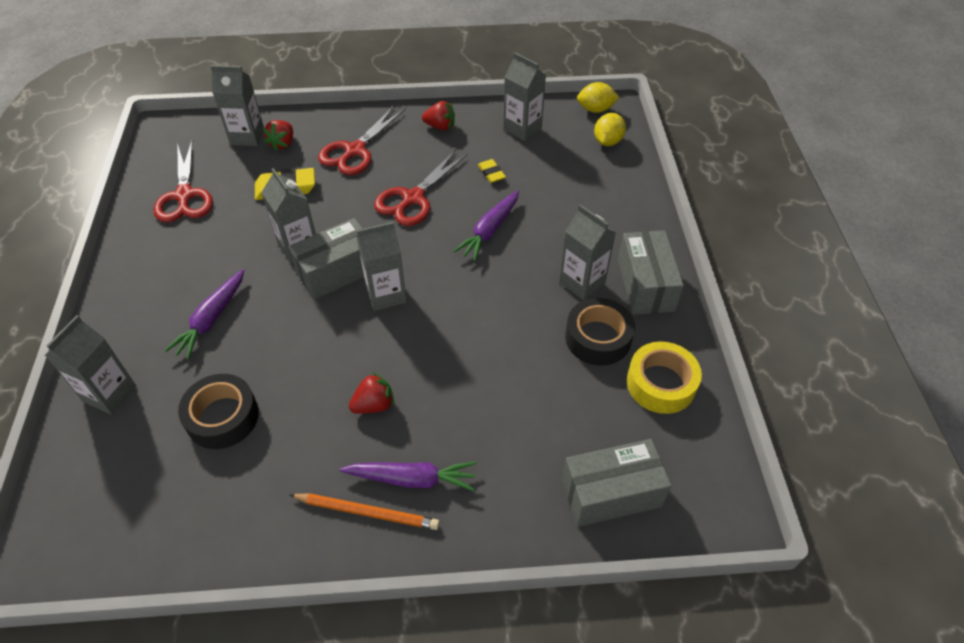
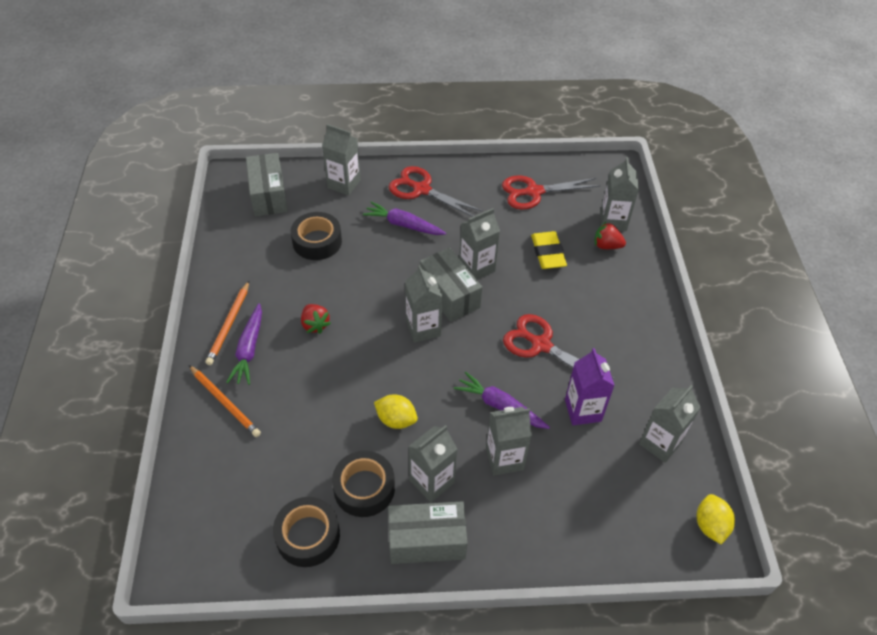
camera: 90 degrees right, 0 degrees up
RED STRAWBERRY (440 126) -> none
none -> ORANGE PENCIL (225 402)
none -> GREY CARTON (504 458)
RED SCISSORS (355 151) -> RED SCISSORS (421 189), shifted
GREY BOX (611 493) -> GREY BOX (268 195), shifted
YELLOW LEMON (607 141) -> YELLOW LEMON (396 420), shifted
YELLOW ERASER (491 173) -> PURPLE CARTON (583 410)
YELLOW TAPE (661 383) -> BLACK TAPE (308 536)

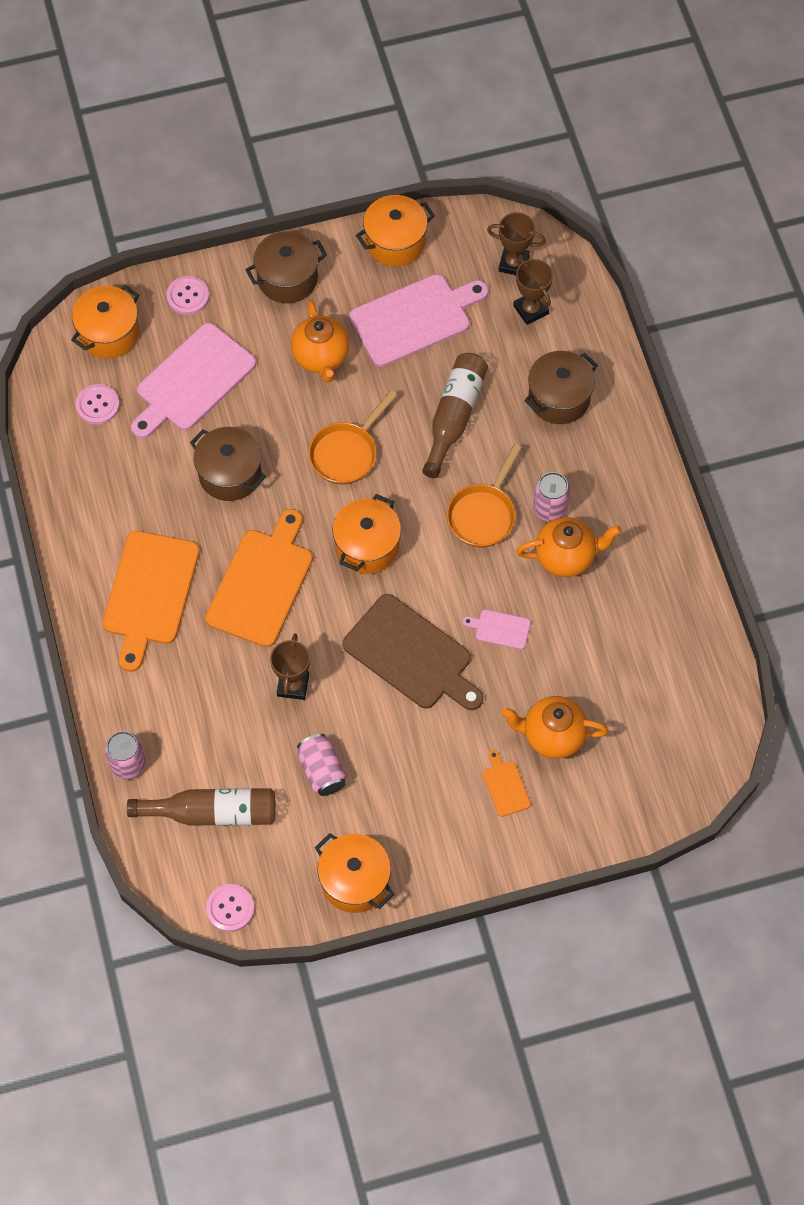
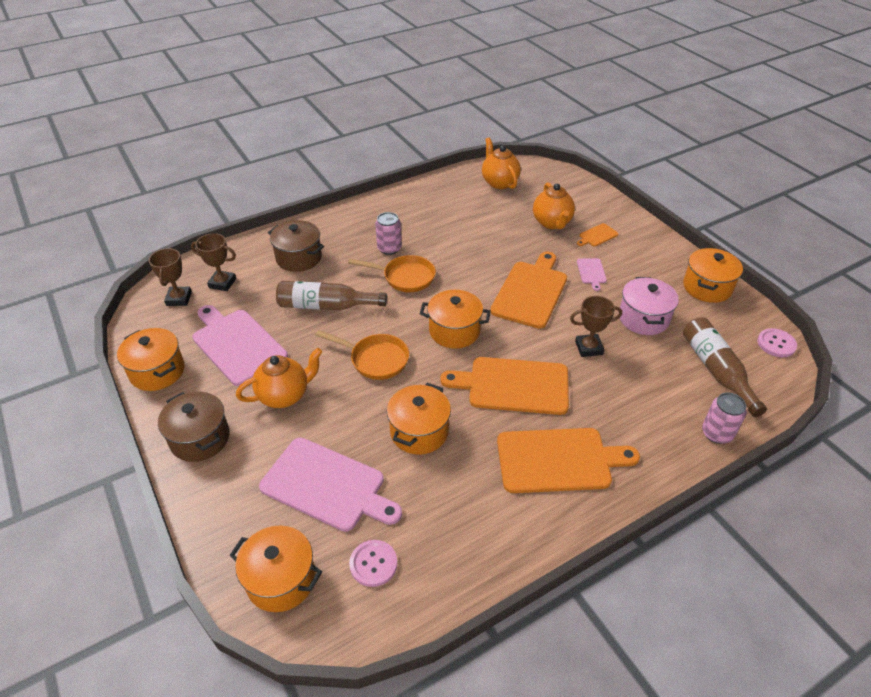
camera: 105 degrees left, 20 degrees down
PINK BUTTON (188 296) -> none
PINK CUTTING BOARD (500 629) -> PINK CUTTING BOARD (591 272), shifted
ORANGE TEAPOT (566 557) -> ORANGE TEAPOT (499 182), shifted
PINK CAN (322 771) -> PINK POT (643 318)
BROWN POT (230 474) -> ORANGE POT (419 431)
BROWN CUTTING BOARD (411 655) -> ORANGE CUTTING BOARD (530 292)
BROWN TROPHY (531 310) -> BROWN TROPHY (222 283), 60 degrees clockwise

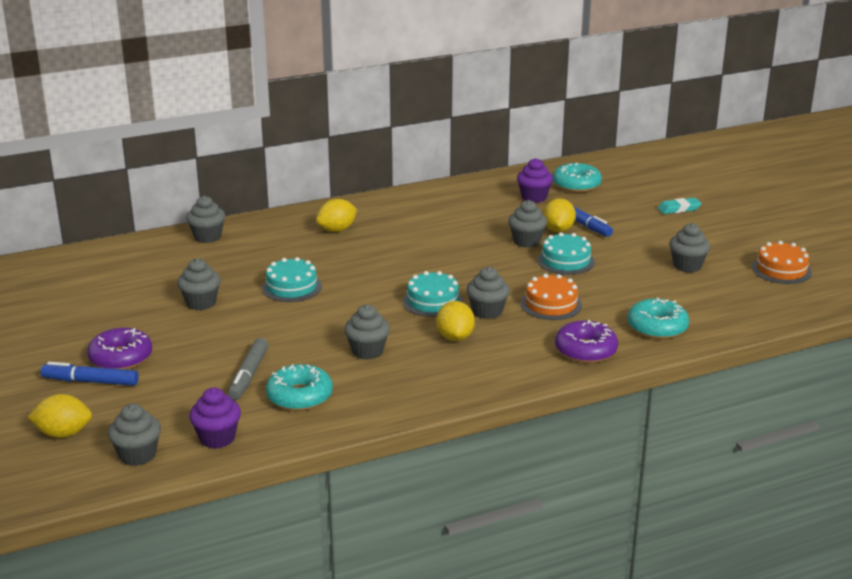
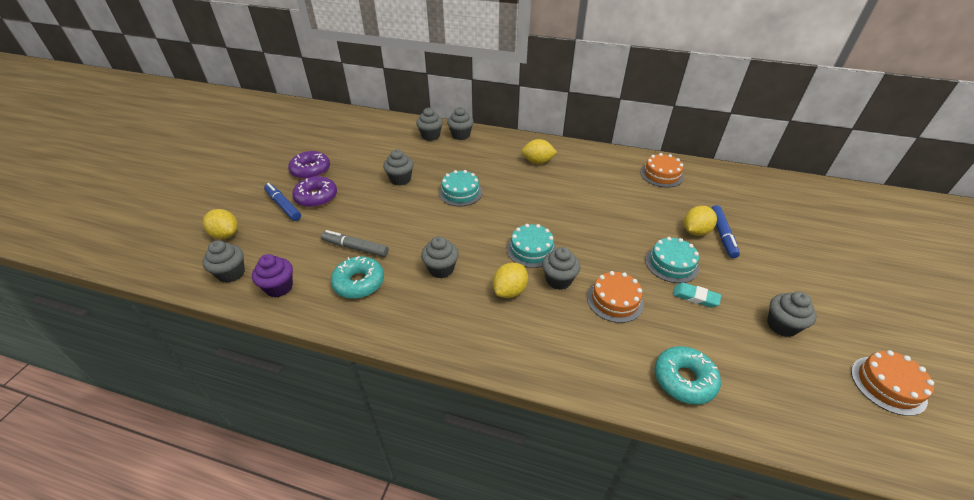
camera: 40 degrees right, 15 degrees up
PURPLE CUPCAKE (534 197) -> none
TURQUOISE DONUT (576 185) -> none
none -> ORANGE CAKE (661 175)
GREY CUPCAKE (526 241) -> GREY CUPCAKE (430 136), shifted
PURPLE DONUT (585 350) -> PURPLE DONUT (311 170), shifted
TURQUOISE ERASER (679 209) -> TURQUOISE ERASER (695 297), shifted
GREY MARKER (248 375) -> GREY MARKER (355 248), 60 degrees clockwise

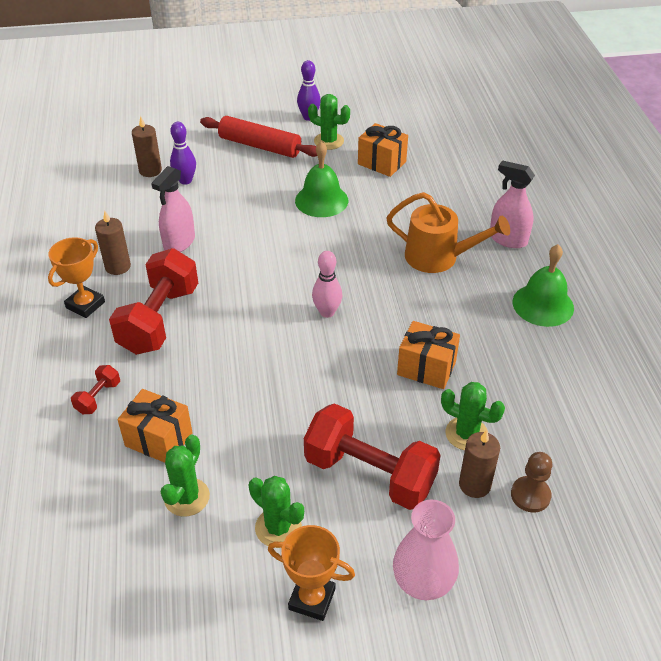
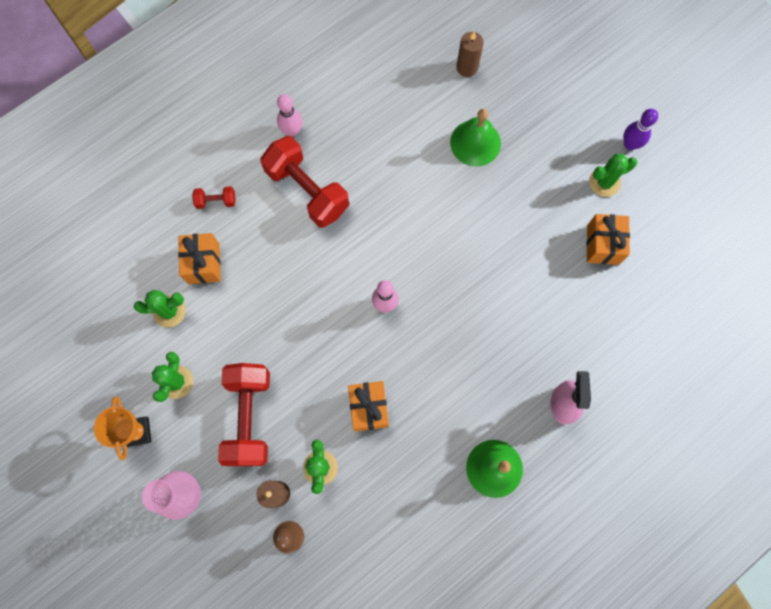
camera: 60 degrees right, 30 degrees up
BROWN CANDLE (118 267) -> none
PINK SPRAY BOTTLE (179 243) -> none
PURPLE BOWLING PIN (185 180) -> none
RED ROLLING PIN (259 146) -> none
ORANGE WATERING CAN (438 257) -> none
GREEN BELL (321 200) -> GREEN BELL (475 143), shifted
ORANGE TROPHY (85 305) -> PINK BOWLING PIN (292 131)
RED DUMBBELL (159 319) -> RED DUMBBELL (307 190), 60 degrees clockwise
GREEN CACTUS (329 141) -> GREEN CACTUS (604 182), 75 degrees clockwise

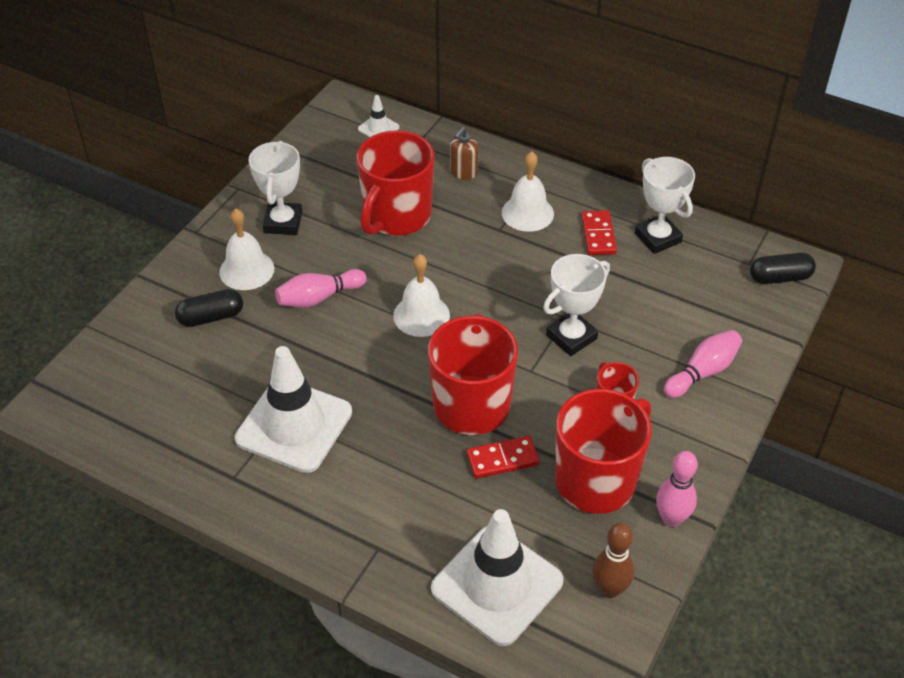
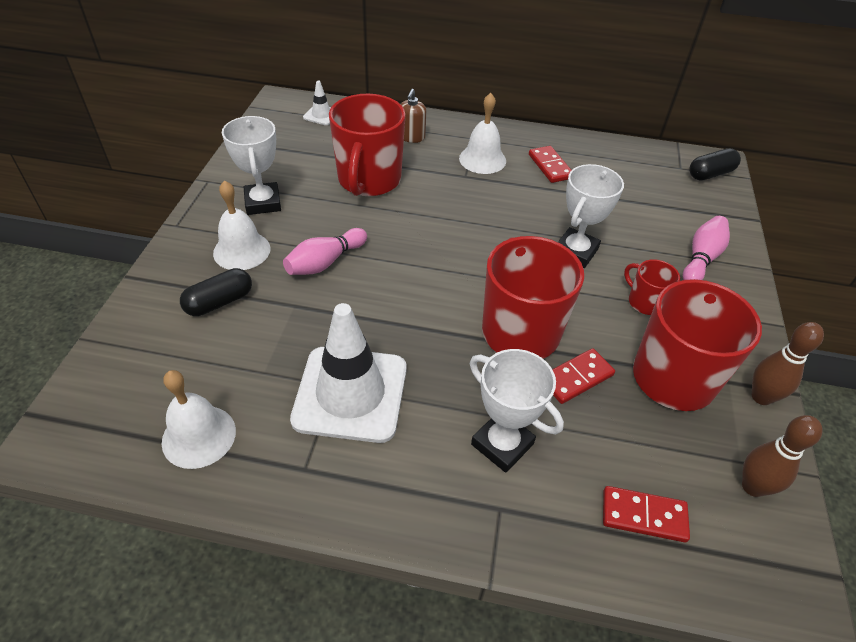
camera: 20 degrees left, 0 degrees up
WHITE BELL (421 315) -> WHITE BELL (199 436), shifted
WHITE TROPHY (658 238) -> WHITE TROPHY (502 444), shifted
WHITE TRAFFIC CONE (497 585) -> RED DOMINO (644 515)
PINK BOWLING PIN (671 518) -> BROWN BOWLING PIN (761 397)

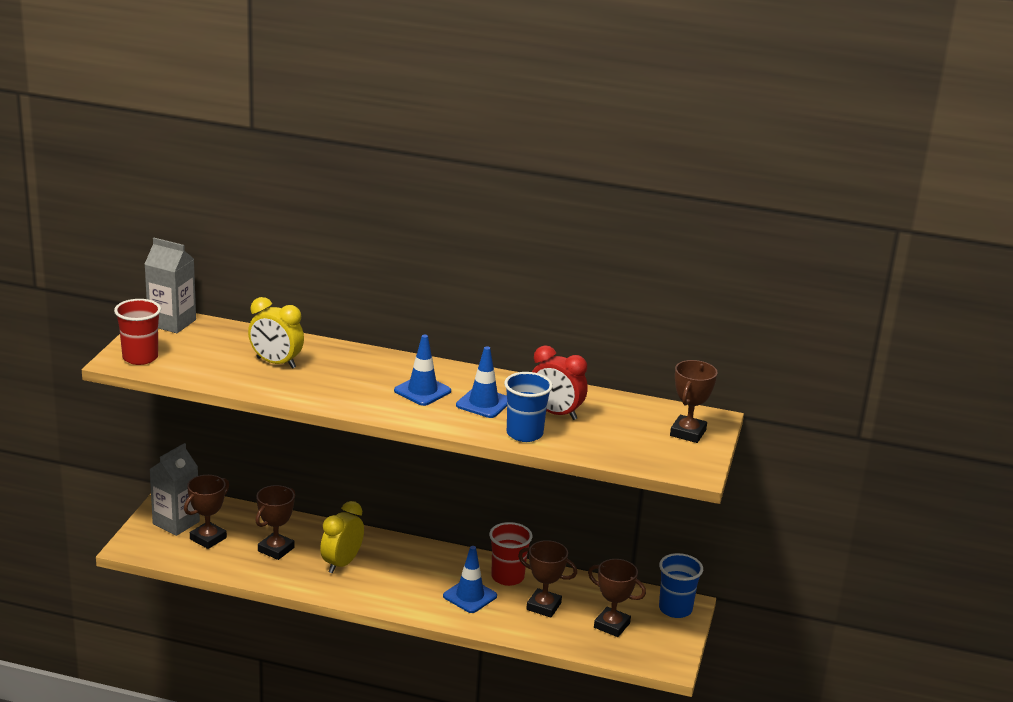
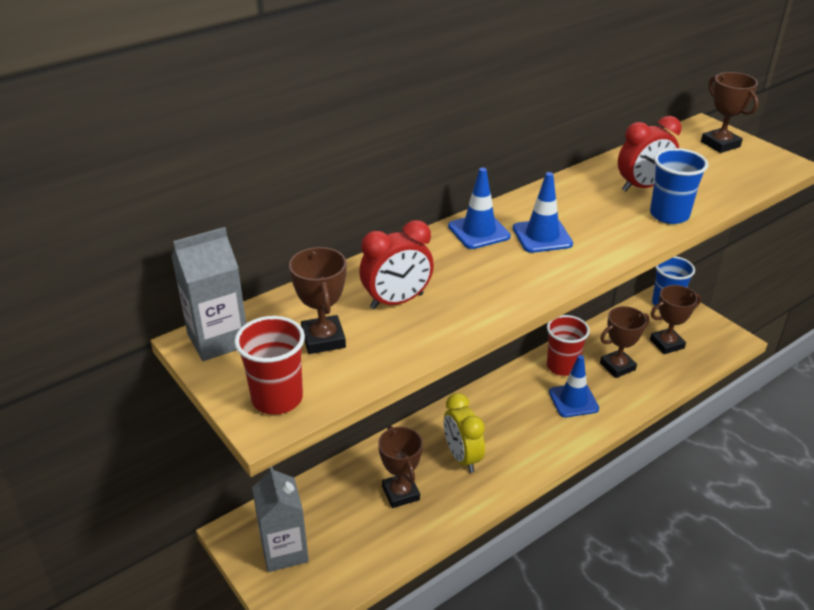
camera: 50 degrees left, 10 degrees up
BROWN TROPHY (208 538) -> BROWN TROPHY (323 339), shifted
BLUE TRAFFIC CONE (483 403) -> BLUE TRAFFIC CONE (479 231), shifted
YELLOW CLOCK (276 363) -> RED CLOCK (397 301)

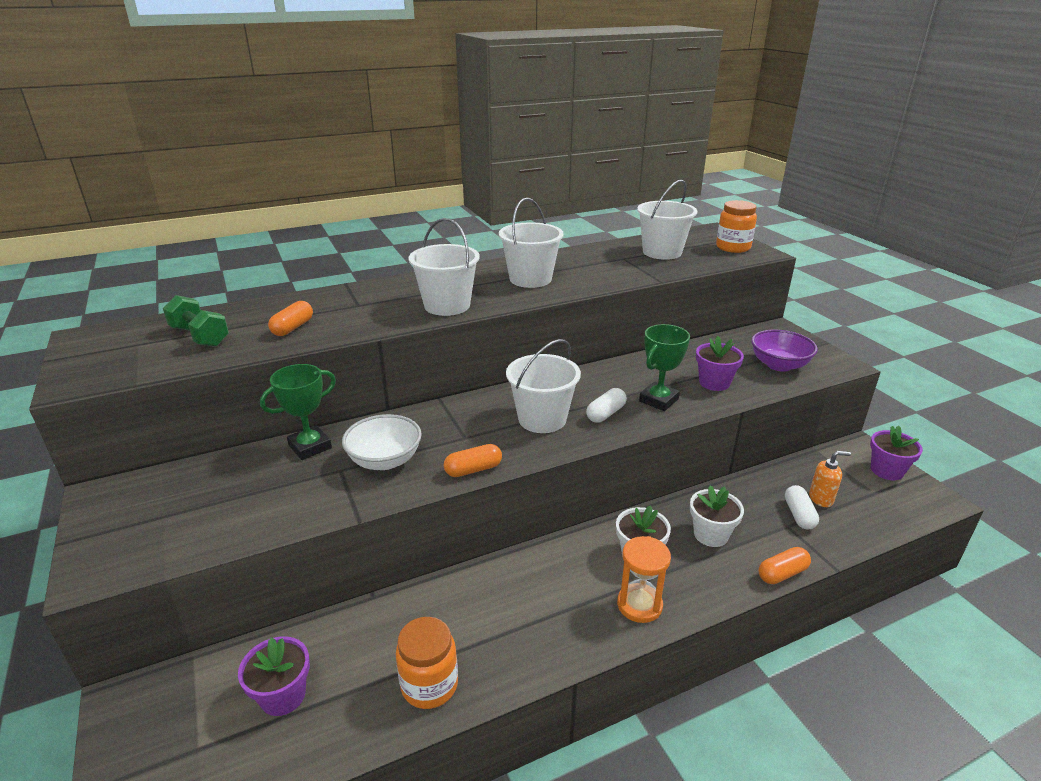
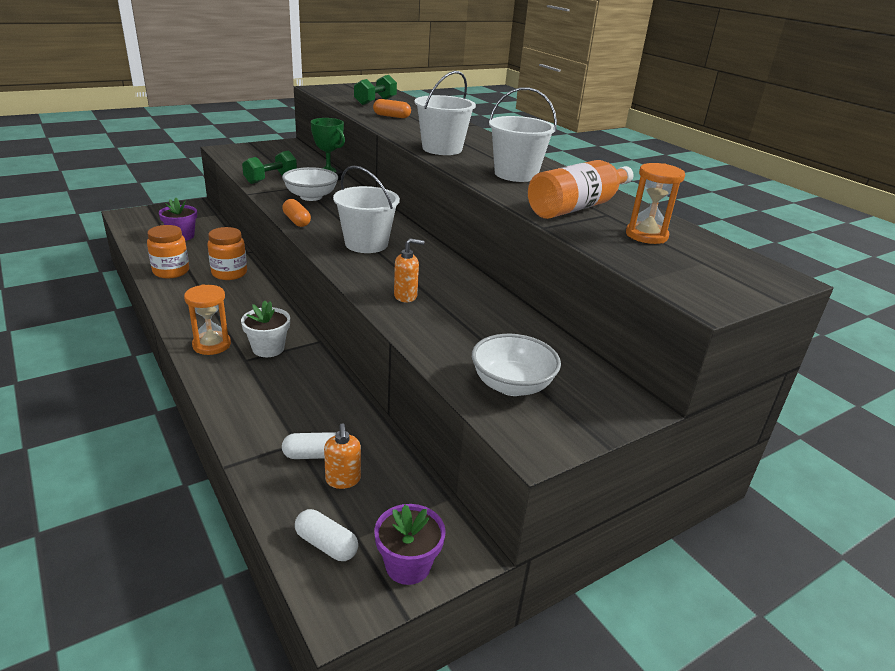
camera: 80 degrees right, 0 degrees up
WHITE FLOWER POT (711 534) -> none
PURPLE FLOWER POT (714 383) -> none
ORANGE CAPSULE (782 573) -> none
none -> GREEN DUMBBELL (271 179)
none -> ORANGE BOTTLE (577 207)
WHITE CAPSULE (605 413) -> WHITE CAPSULE (326 544), shifted
ORANGE JAR (733 247) -> ORANGE JAR (229 273), shifted
WHITE BUCKET (662 252) -> ORANGE HOURGLASS (646 235)
GREEN TROPHY (658 400) -> ORANGE SOAP DISPENSER (406 296)
PURPLE BOWL (779 365) -> WHITE BOWL (512 385)

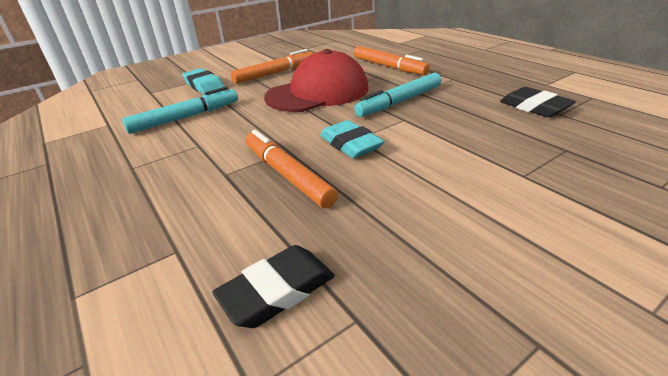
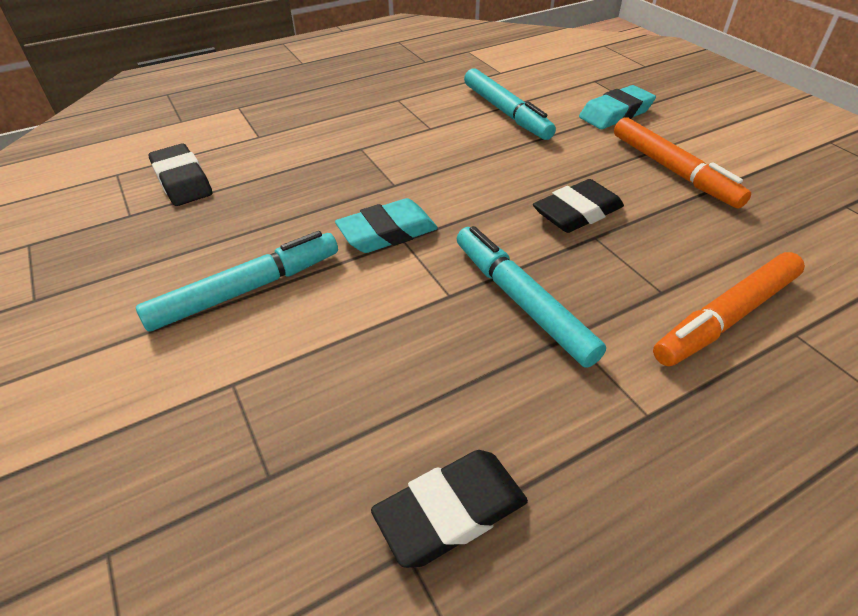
camera: 95 degrees right, 10 degrees up
ORANGE MARKER (287 175) -> none
none -> TURQUOISE MARKER (247 289)
RED CAP (318 92) -> BLACK ERASER (577 212)

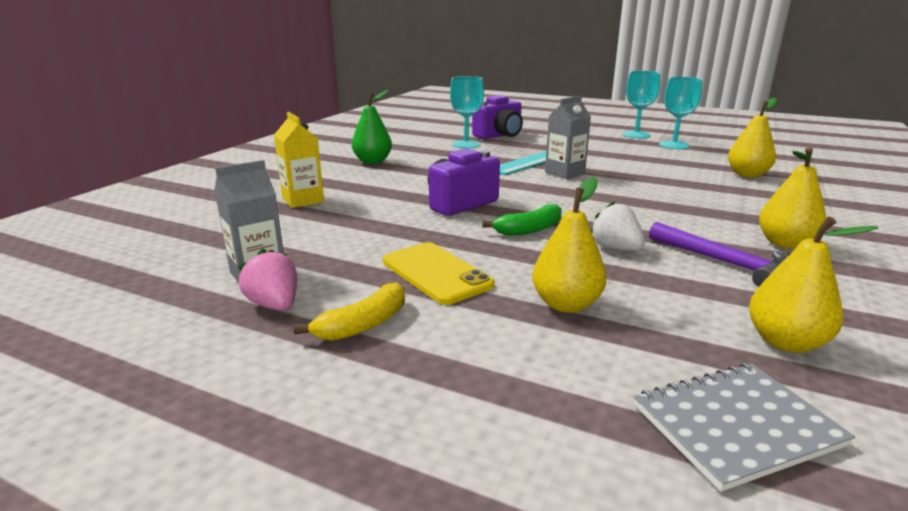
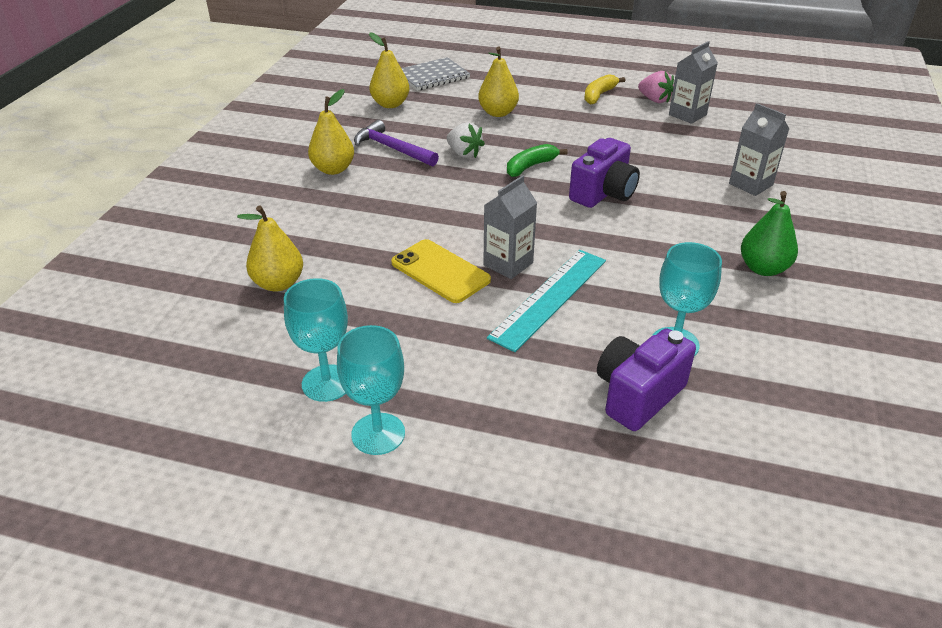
camera: 170 degrees right, 15 degrees up
YELLOW PHONE (436 273) -> YELLOW PHONE (440 271), shifted
YELLOW CARTON (303 200) -> GREY CARTON (750 184)

